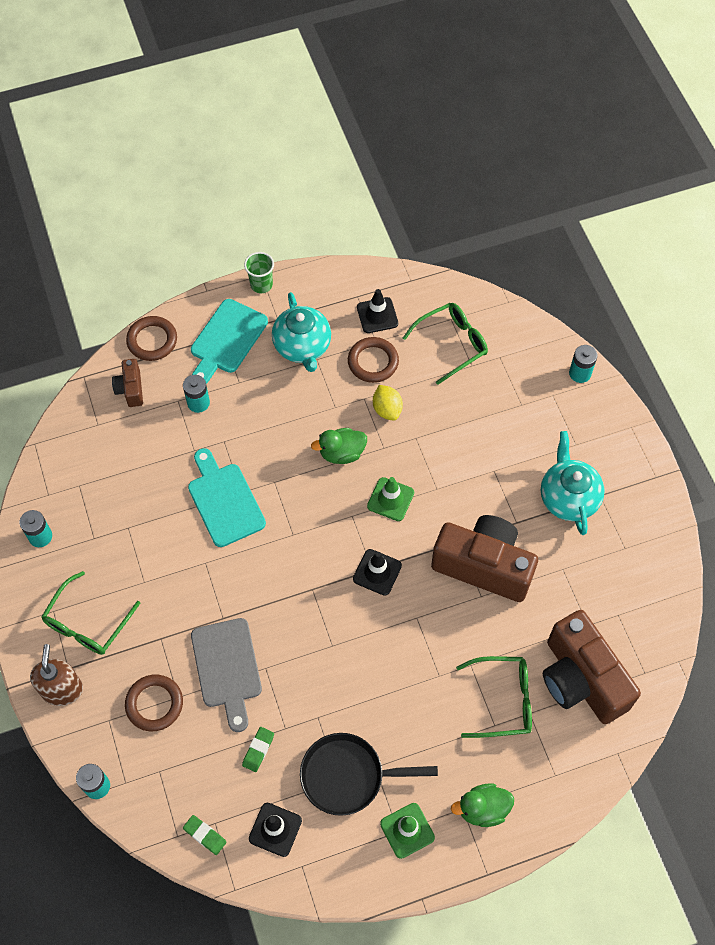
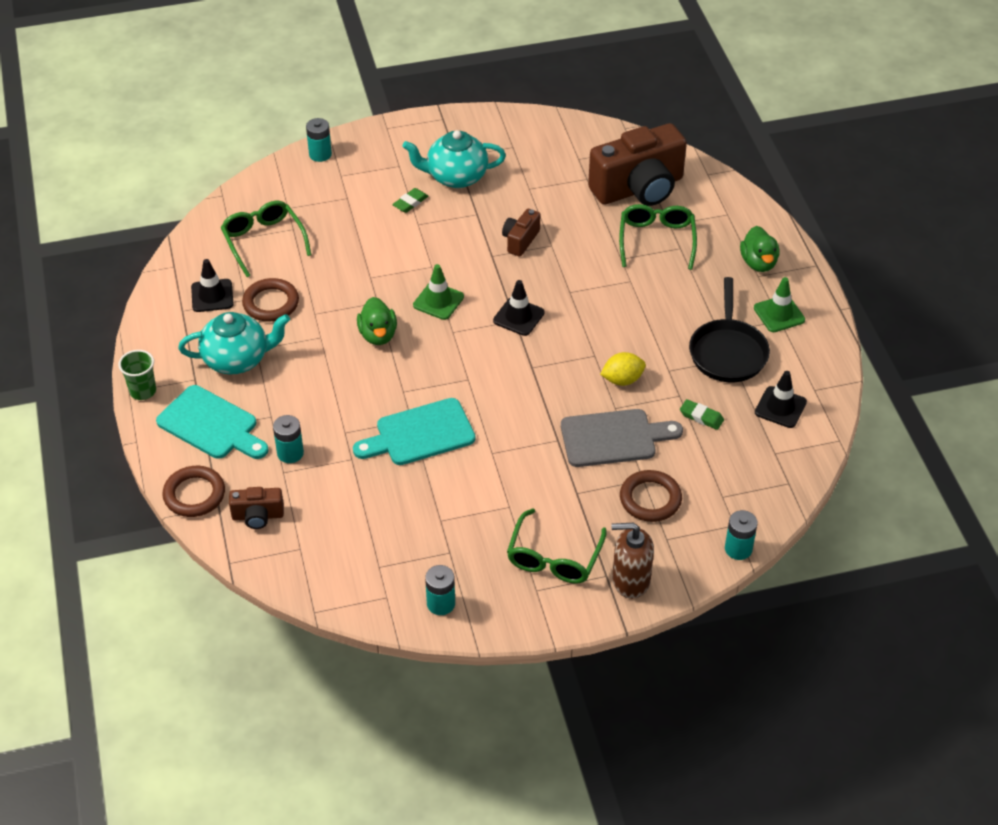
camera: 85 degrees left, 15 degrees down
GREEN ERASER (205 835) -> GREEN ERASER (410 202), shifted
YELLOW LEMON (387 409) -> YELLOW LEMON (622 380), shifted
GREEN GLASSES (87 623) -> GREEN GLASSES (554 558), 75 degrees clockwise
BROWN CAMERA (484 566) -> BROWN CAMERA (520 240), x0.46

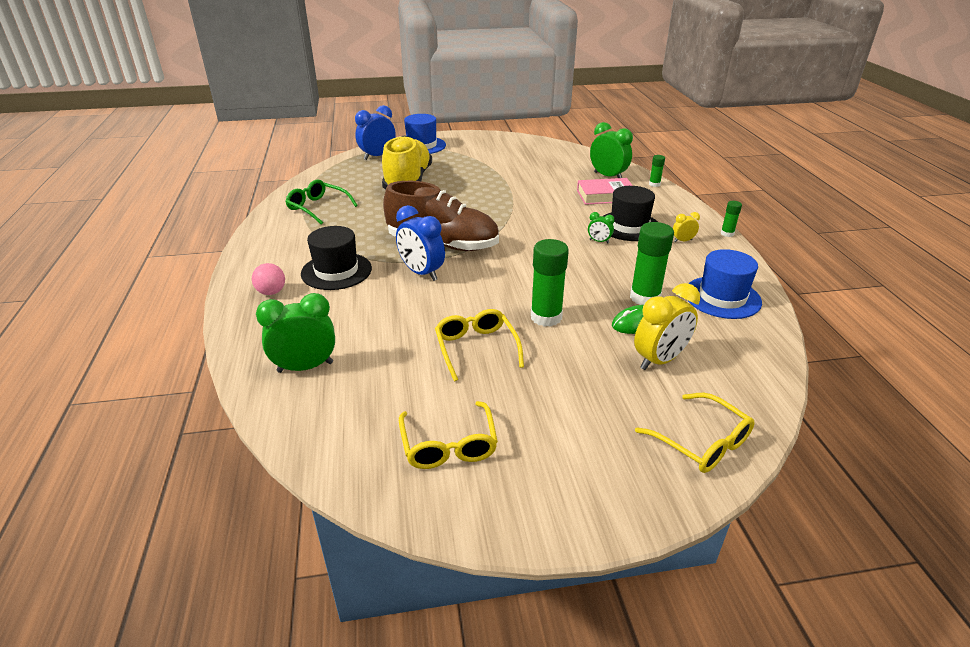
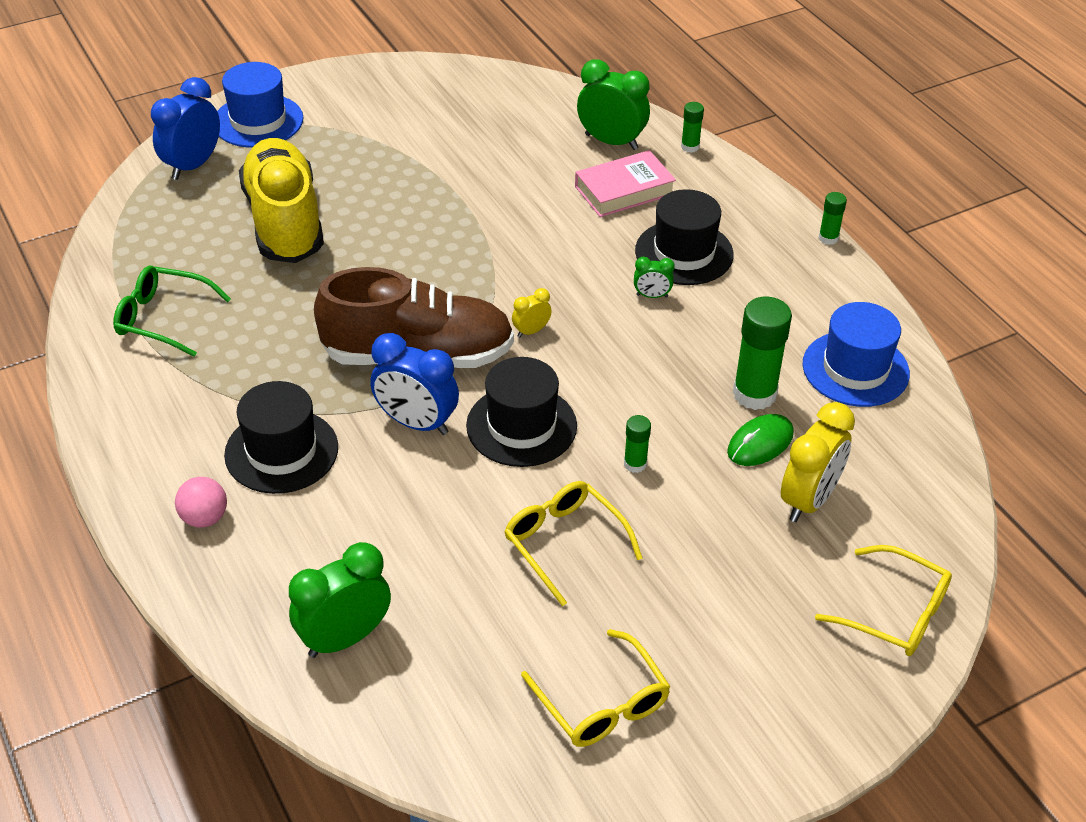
camera: 20 degrees left, 10 degrees up
none -> BLACK HAT (521 426)
YELLOW CLOCK (683 241) -> YELLOW CLOCK (531 331), shifted
GREEN GLUE STICK (546 317) -> GREEN GLUE STICK (635 464), x0.51

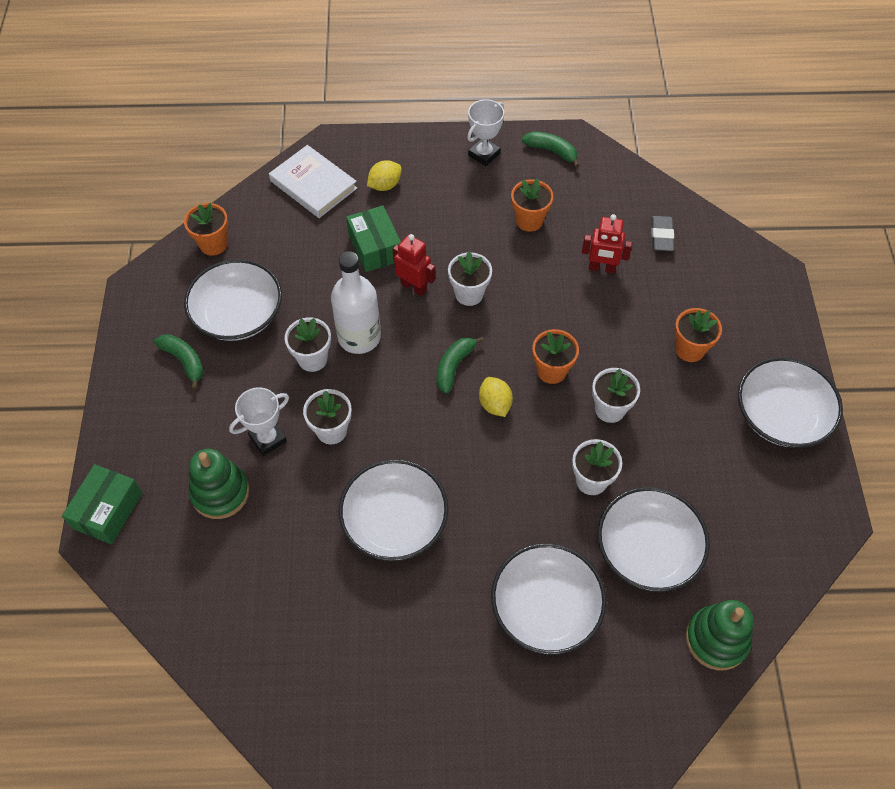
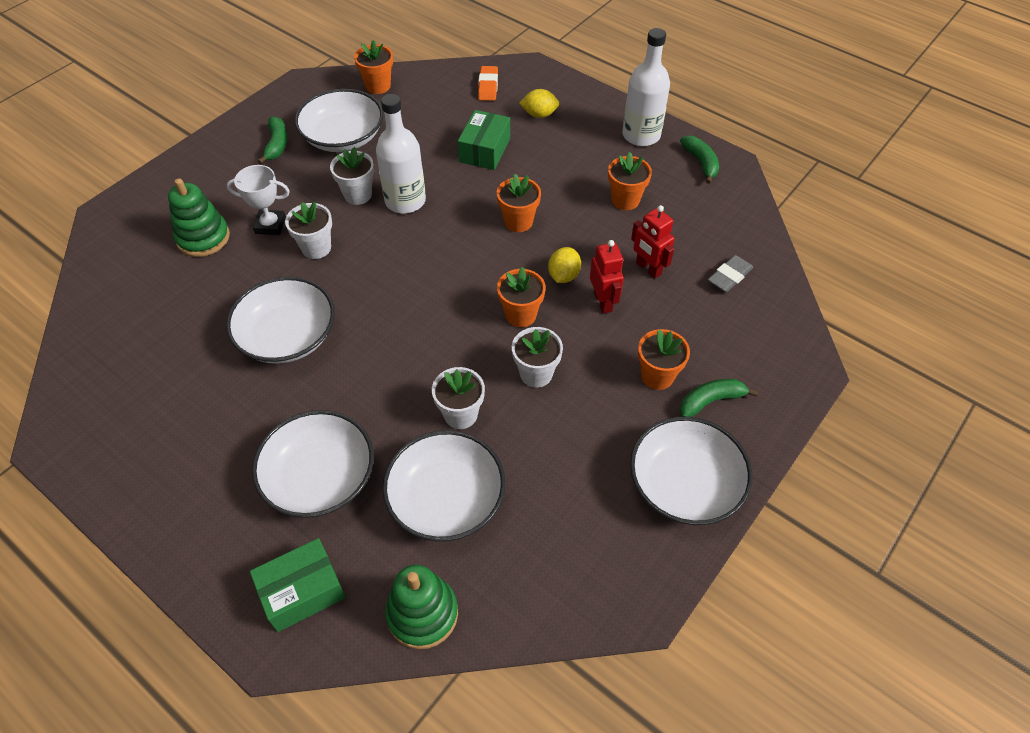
camera: 40 degrees right, 5 degrees down
GREEN BOX (108 510) -> GREEN BOX (302 591), shifted
RED ROBOT (414 287) -> RED ROBOT (603 302), shifted
GREEN BANANA (454 366) -> GREEN BANANA (711 401), shifted
YELLOW LEMON (495 404) -> YELLOW LEMON (563 276), shifted
WHITE BOOK (313 184) -> ORANGE ERASER (488 86)
WHITE TROPHY (484 154) -> WHITE BOTTLE (641 135)
WHITE FLOWER POT (469 294) -> ORANGE FLOWER POT (518 222)

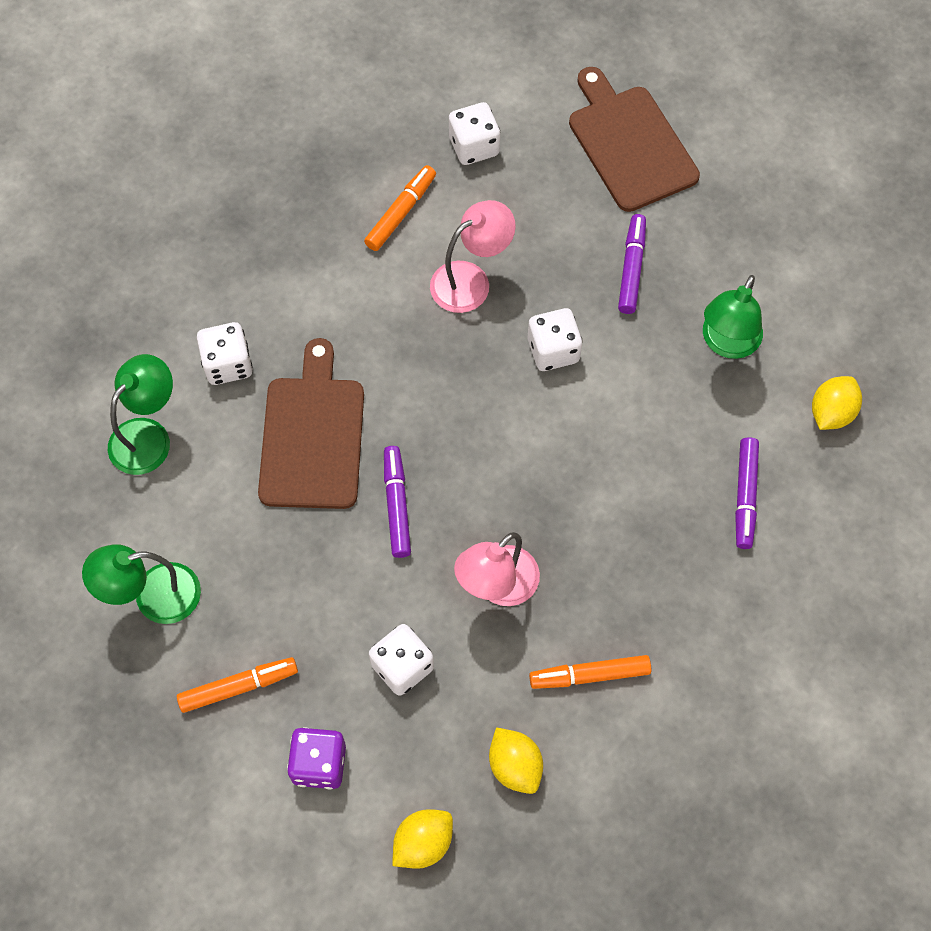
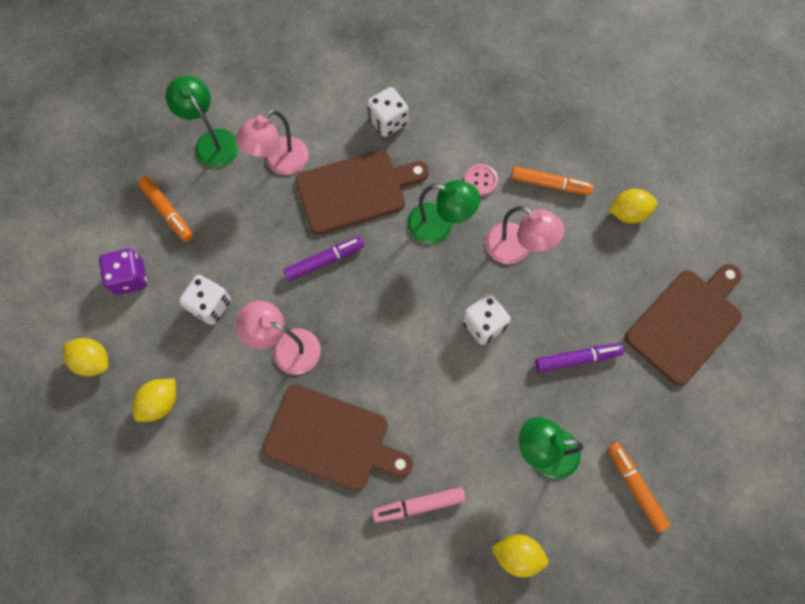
camera: 70 degrees right, 5 degrees up
none -> PINK LAMP (279 162)
none -> BROWN CUTTING BOARD (332 439)
none -> PINK BUTTON (480 180)
GREEN LAMP (148 436) -> GREEN LAMP (439 226), shifted
ORANGE MARKER (590 675) -> ORANGE MARKER (635 487), shifted
WHITE DICE (474 146) -> YELLOW LEMON (628 213)
PURPLE MARKER (745 496) -> PINK MARKER (419 505)

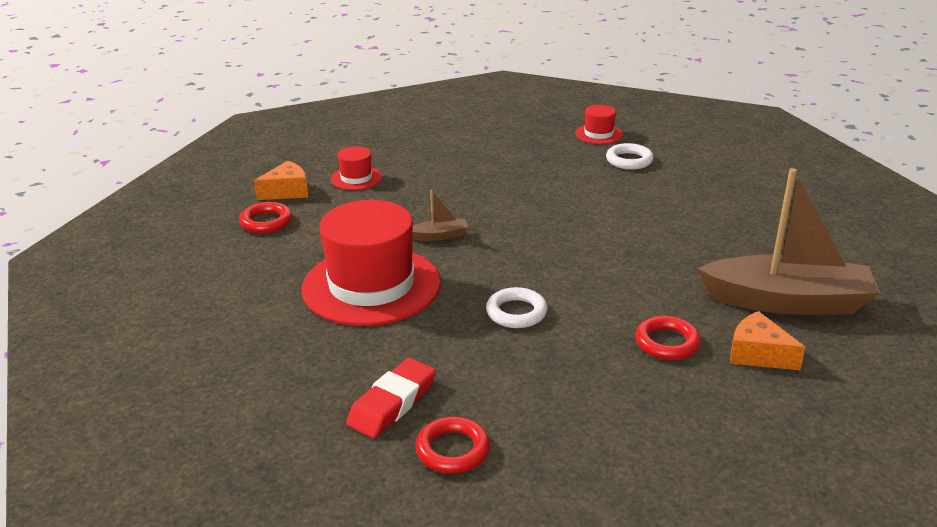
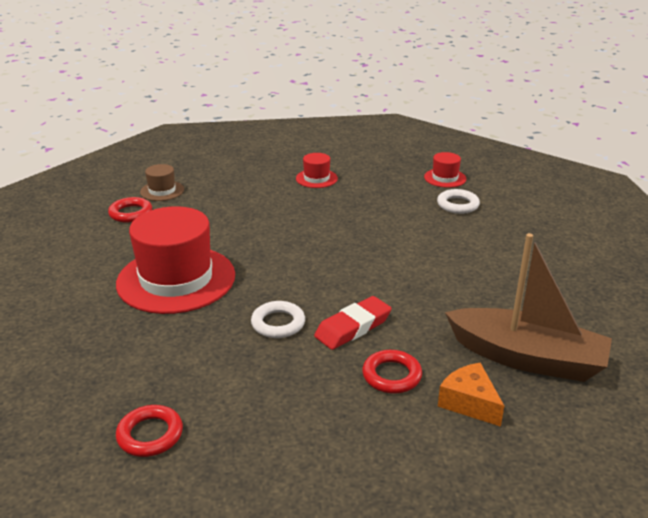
camera: 15 degrees right, 0 degrees up
BROWN BOAT (439 236) -> none
RED HAT (356 178) -> RED HAT (316 178), shifted
RED ERASER (392 403) -> RED ERASER (353 327), shifted
ORANGE CHEESE (287 191) -> BROWN HAT (162 191)

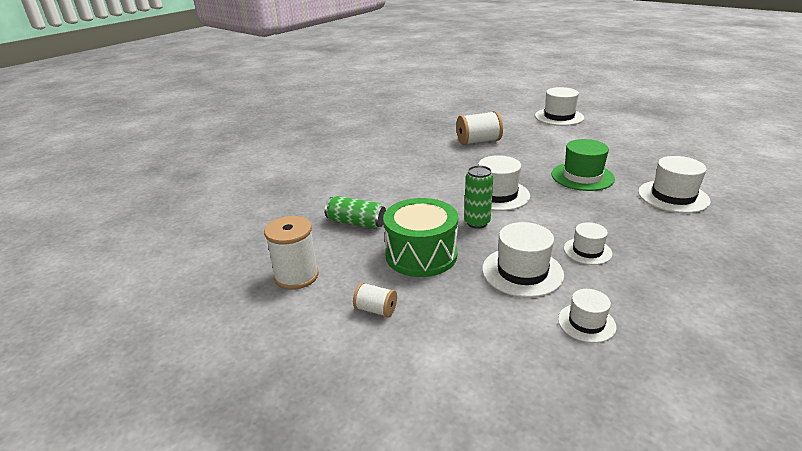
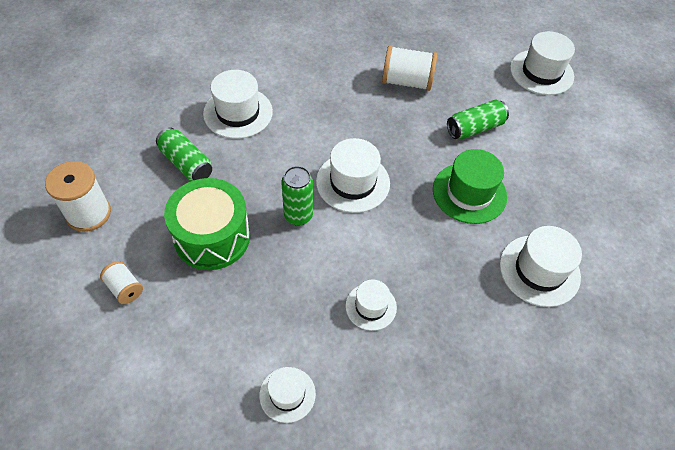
camera: 20 degrees right, 25 degrees up
none -> GREEN CAN (475 128)
WHITE HAT (522 272) -> WHITE HAT (238 112), shifted

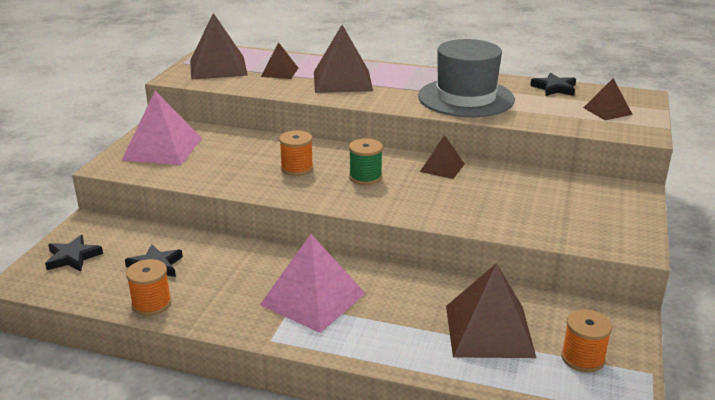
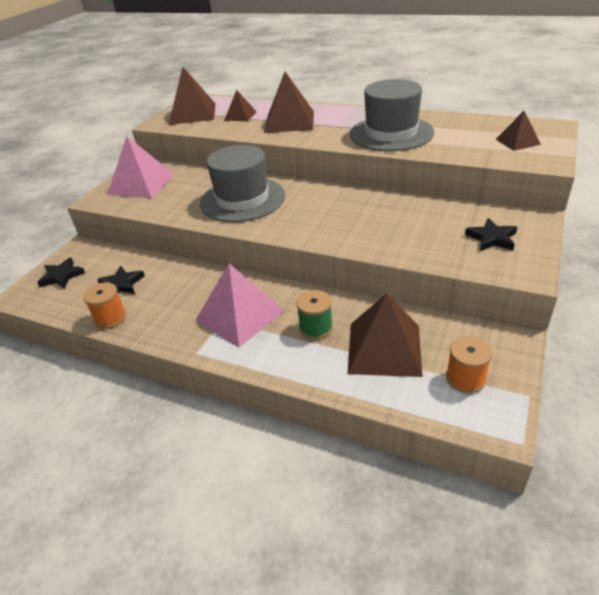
camera: 10 degrees right, 10 degrees up
BROWN PYRAMID (442 167) -> none
GREEN SPOOL (365 177) -> GREEN SPOOL (316 328), shifted
BLACK STAR (554 88) -> BLACK STAR (491 238), shifted
ORANGE SPOOL (297 168) -> GREY HAT (242 199)

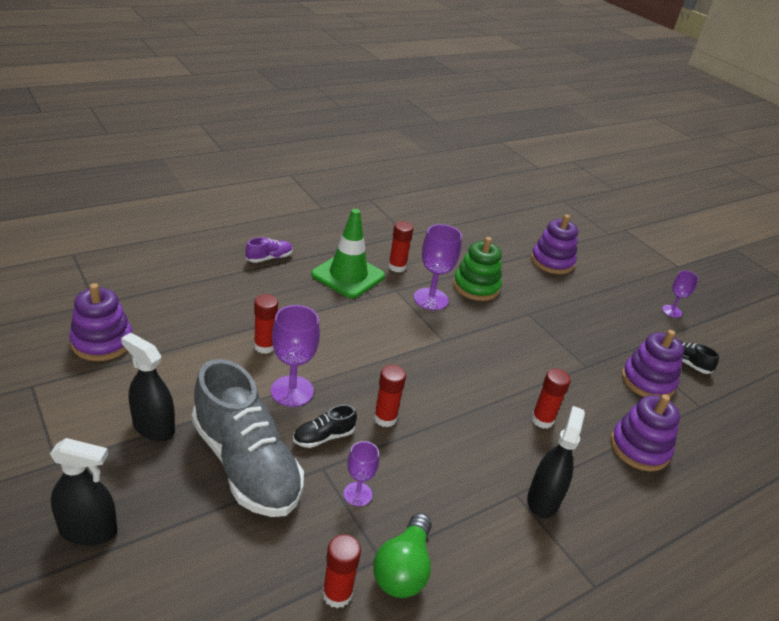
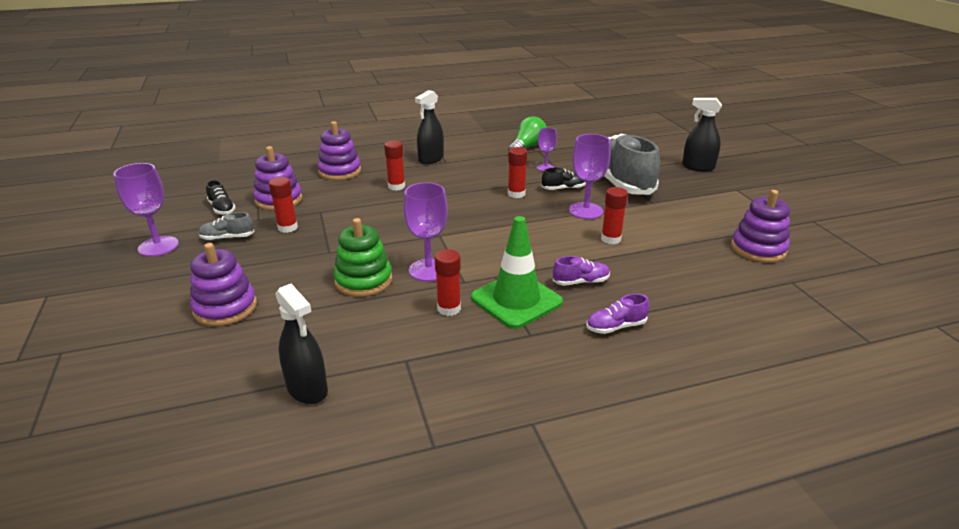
camera: 160 degrees left, 5 degrees down
none -> GREY SHOE (227 238)
none -> PURPLE SHOE (580 282)
BLACK SPRAY BOTTLE (153 427) -> BLACK SPRAY BOTTLE (307 389), shifted
RED GLUE STICK (337 594) -> RED GLUE STICK (287 228), shifted
PURPLE GOBLET (671 311) -> PURPLE GOBLET (158 246), x1.68

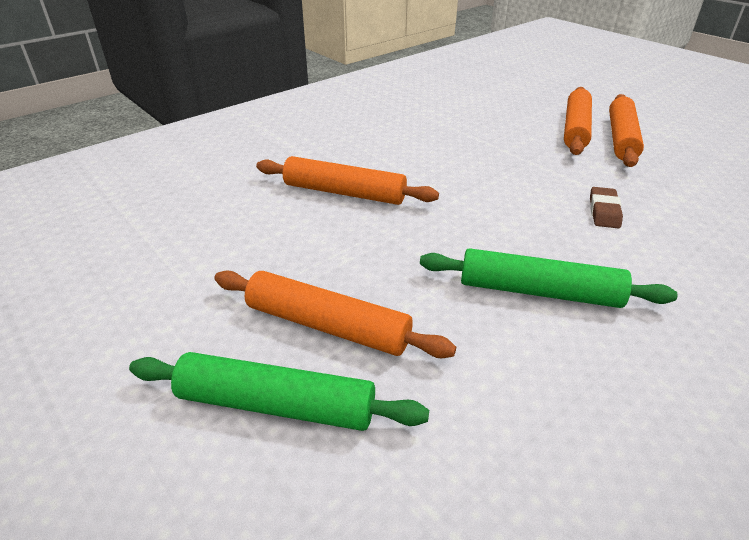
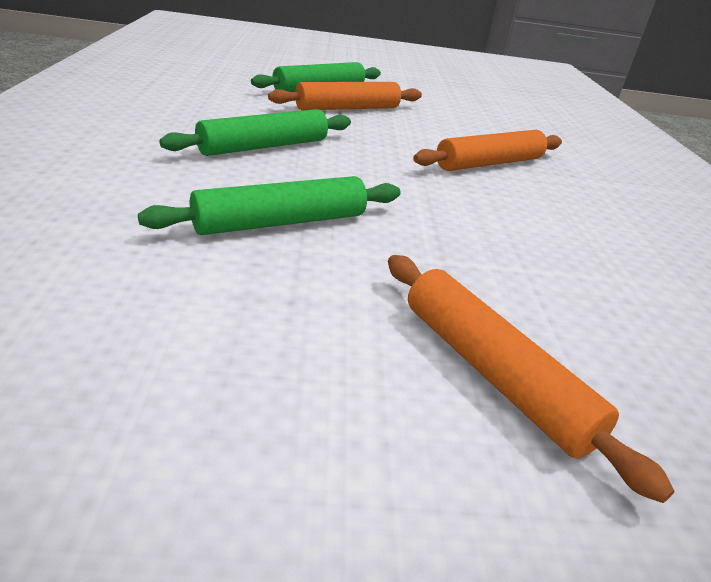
camera: 125 degrees right, 5 degrees down
ORANGE ROLLING PIN (621 138) -> none
BROWN ERASER (604 211) -> GREEN ROLLING PIN (281 222)

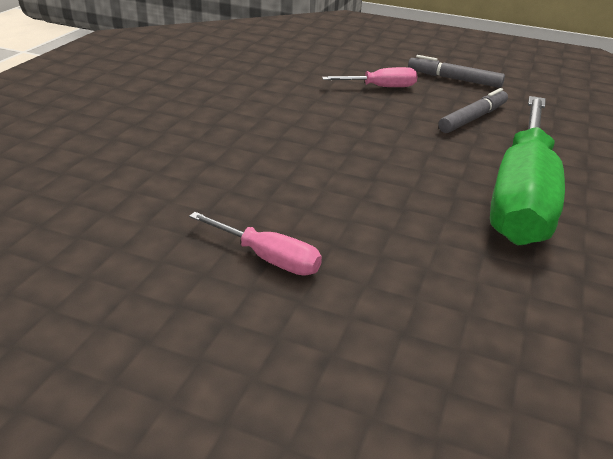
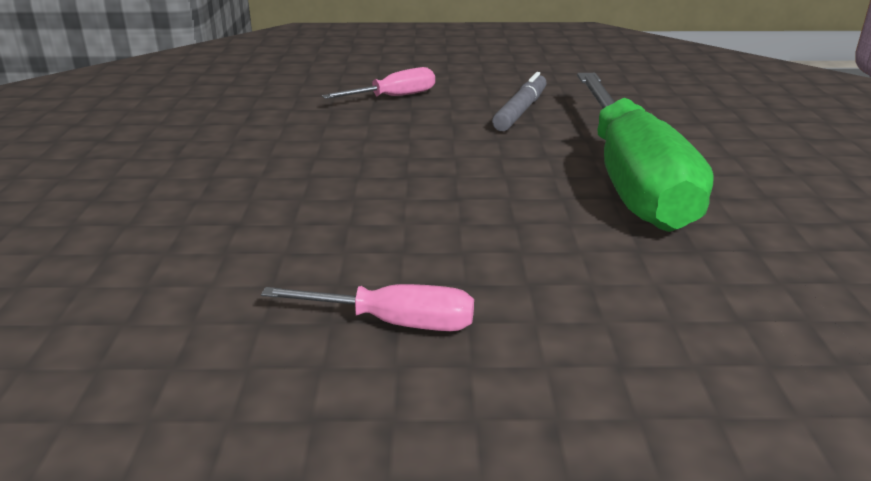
camera: 20 degrees left, 5 degrees down
GREY MARKER (454 79) -> none

